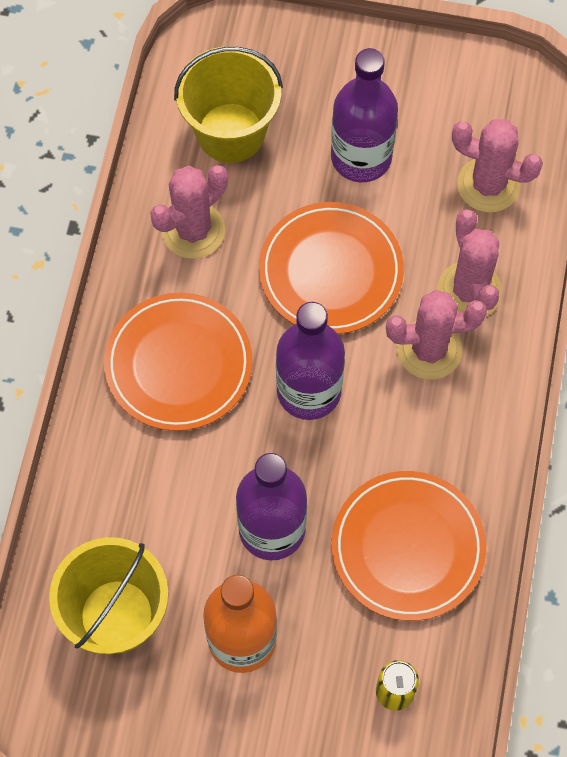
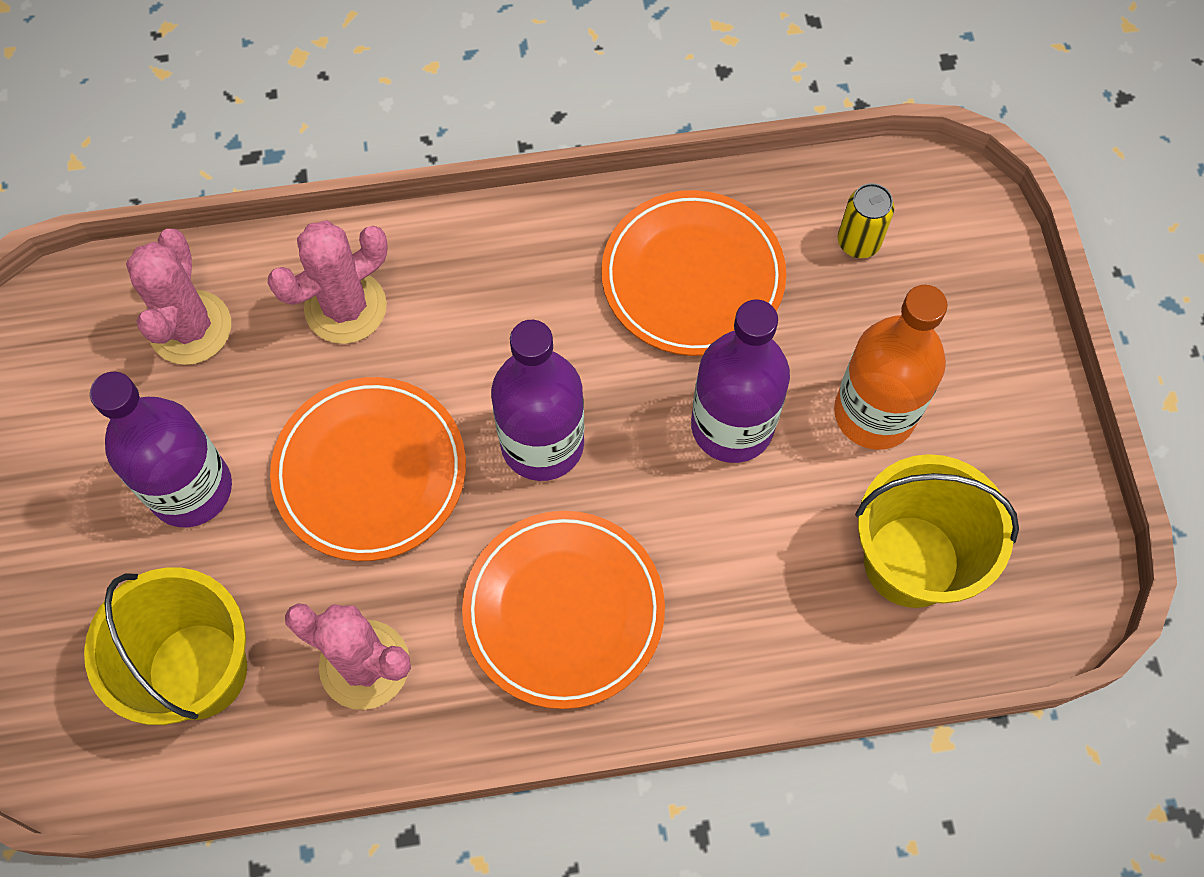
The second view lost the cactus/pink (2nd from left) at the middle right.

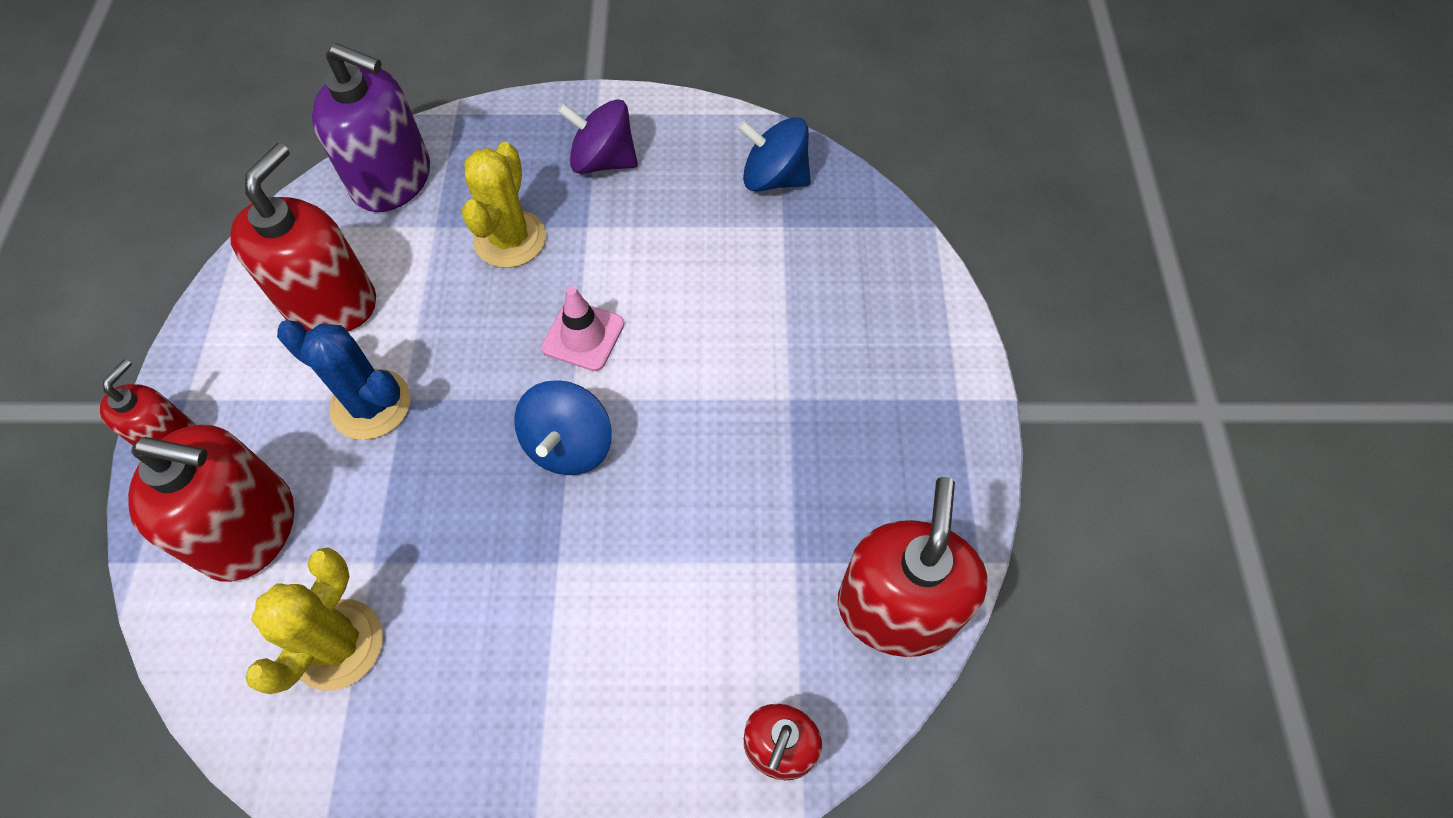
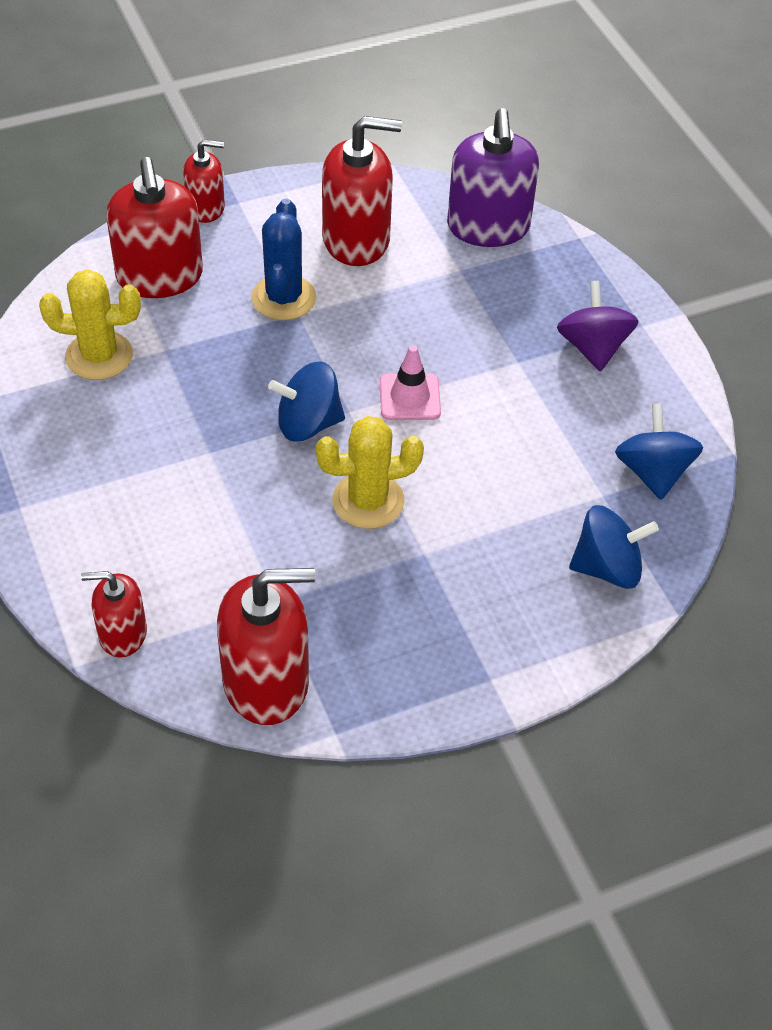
The cactus/yellow (2nd from left) ended up elsewhere, having gone from the top centre to the centre. The second view gained the spinning top/blue (2nd from left) at the middle right.

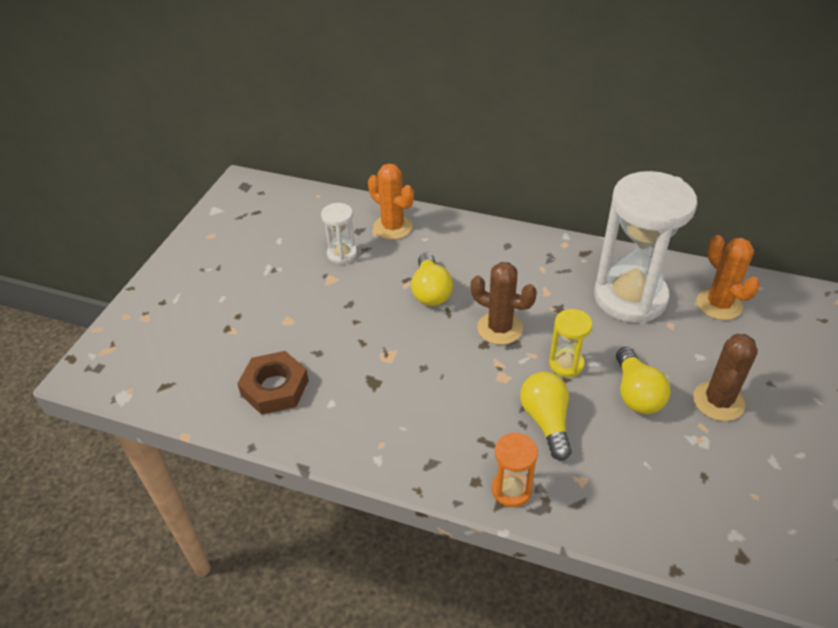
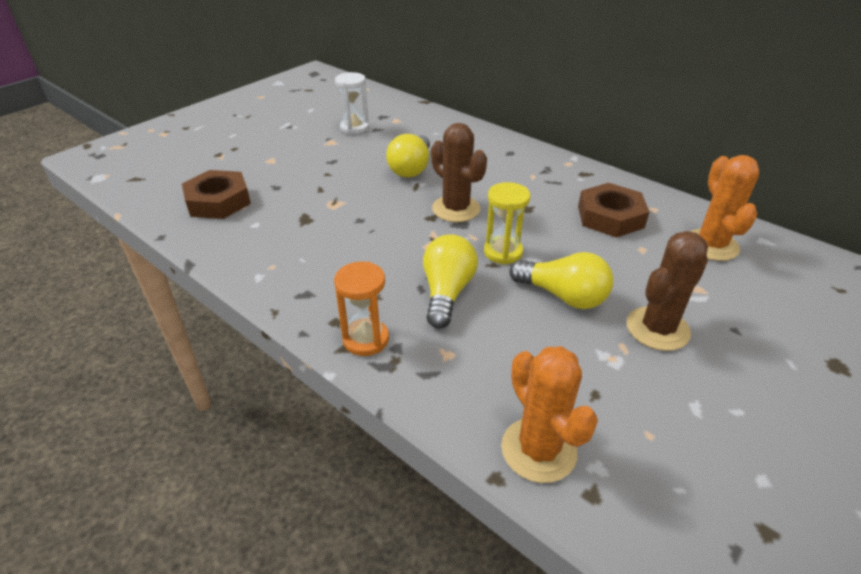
The cactus/orange (1st from left) ended up elsewhere, having gone from the top centre to the bottom centre. Where the hourglass/white (2nd from left) stood at the middle right, the nut/brown (2nd from left) came to stand at the middle right. The light bulb/yellow (3rd from left) at the middle right ended up facing another way, 75 degrees counterclockwise from before.

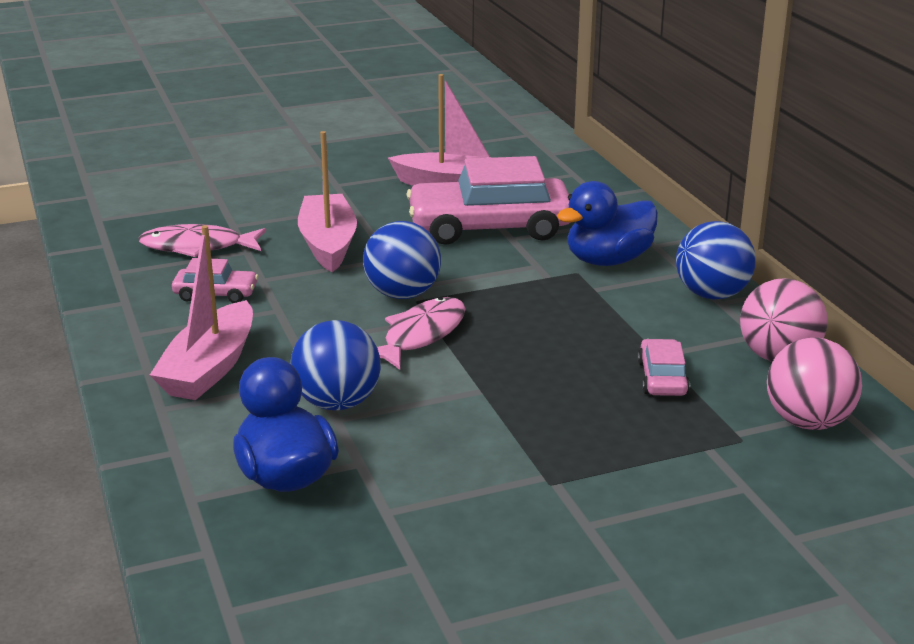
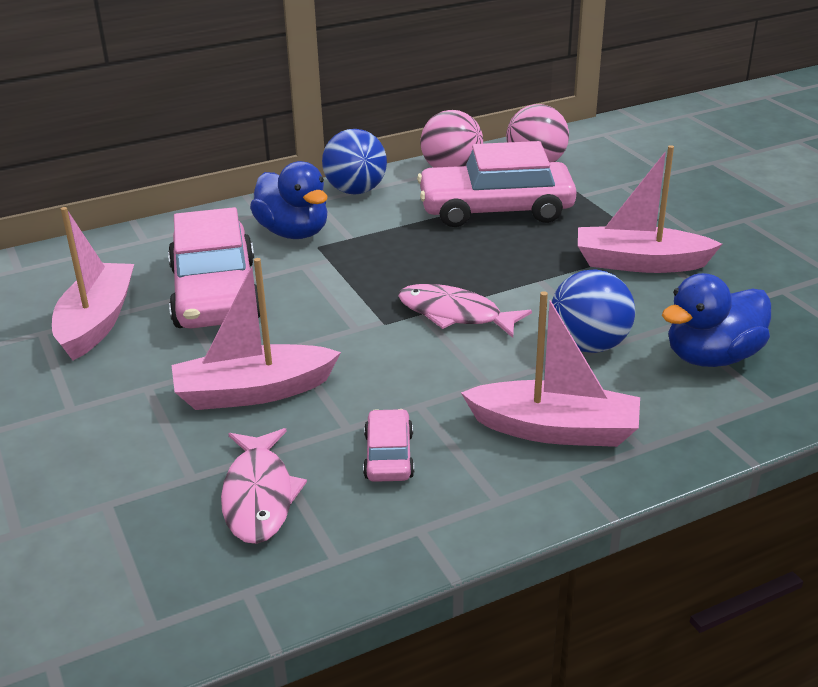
The second view lost the ball/blue (2nd from left) at the centre. The size of the car/pink (3rd from left) at the middle right changed by a factor of 2.16. The second view gained the boat/pink (4th from left) at the top right.

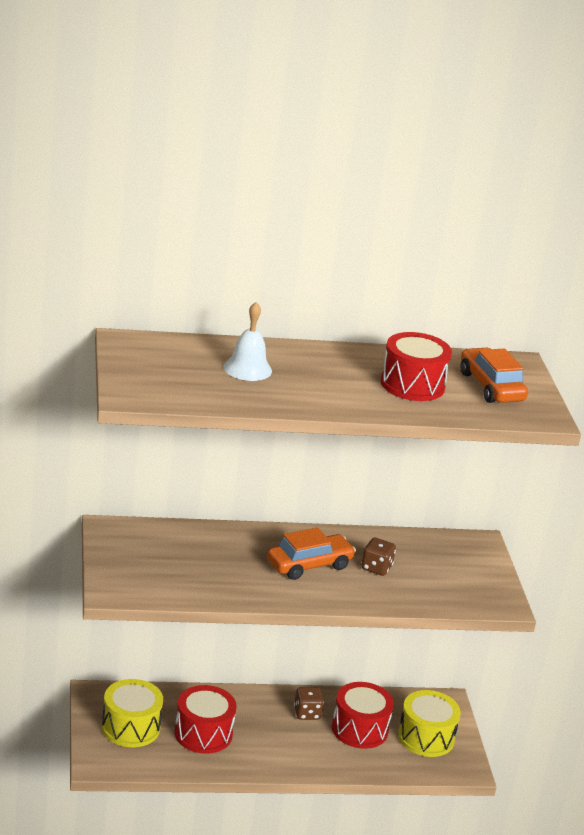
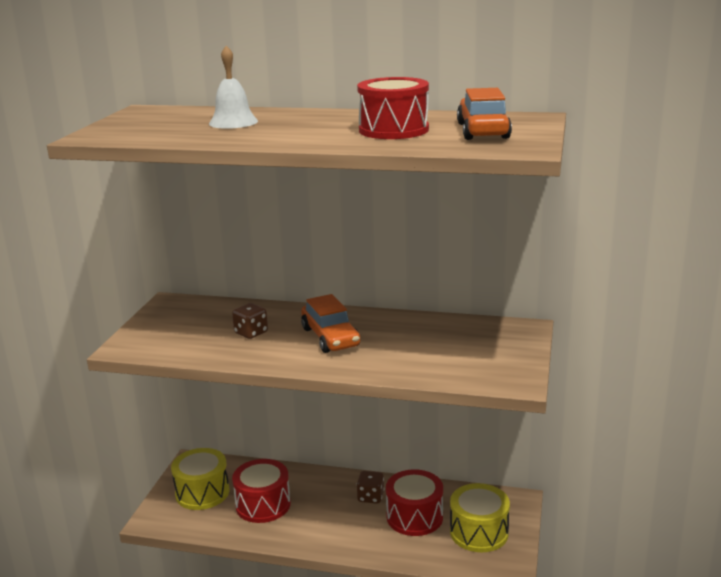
The car/orange (1st from left) at the centre ended up facing another way, 75 degrees clockwise from before. The dice/brown (2nd from left in the first image) ended up elsewhere, having gone from the bottom centre to the centre.

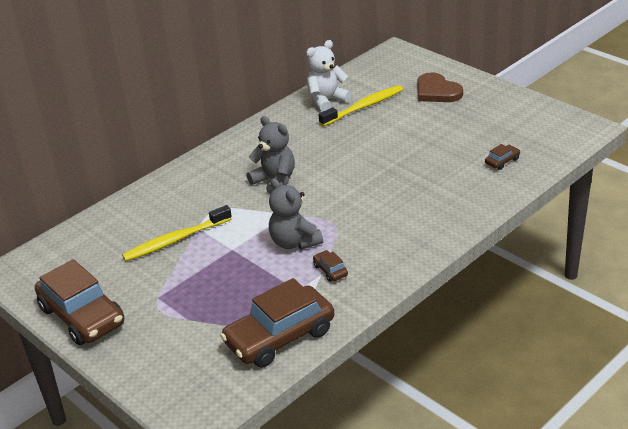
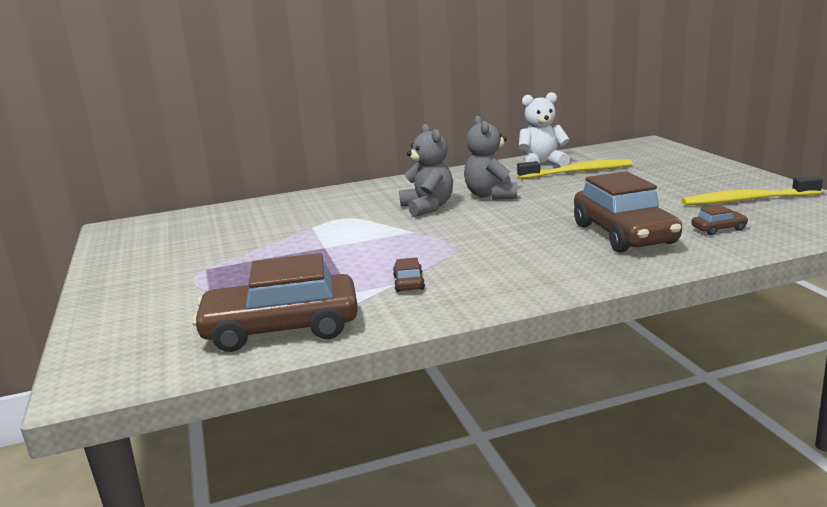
The car/brown (1st from left in the first image) ended up elsewhere, having gone from the bottom left to the middle right. The toothbrush/yellow (1st from left in the first image) ended up elsewhere, having gone from the middle left to the middle right. The teddy bear/grey (2nd from left) ended up elsewhere, having gone from the centre to the top centre. The second view lost the heart/brown at the top right.

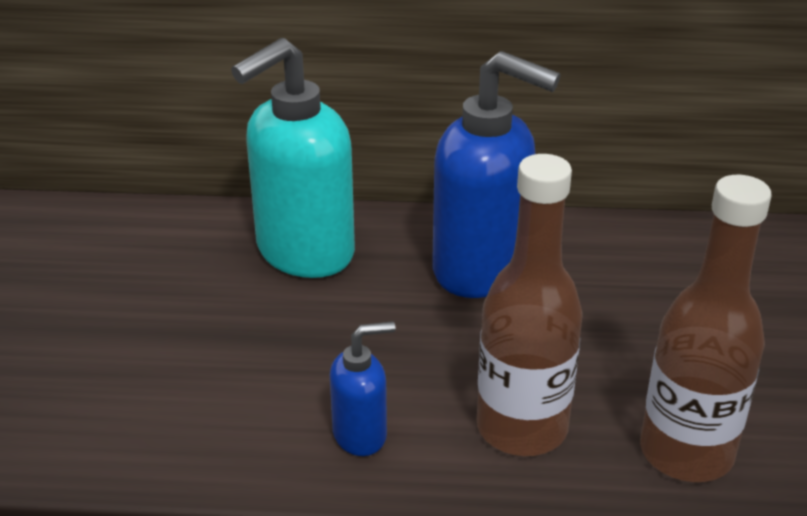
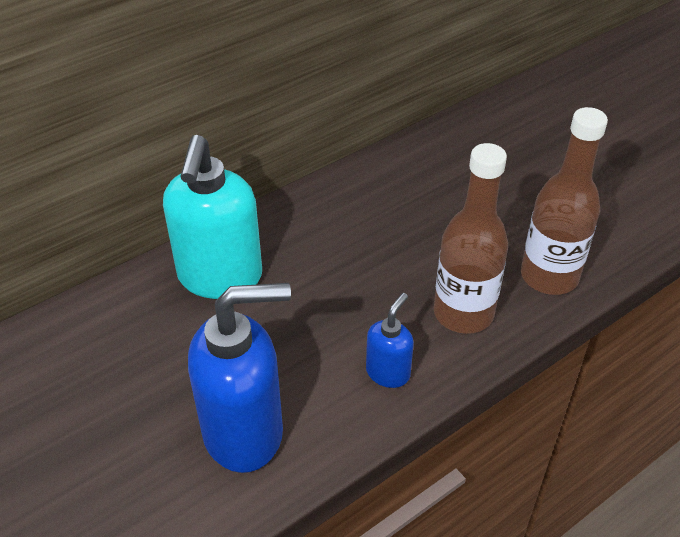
The soap dispenser/blue (2nd from left in the first image) ended up elsewhere, having gone from the centre to the bottom centre.

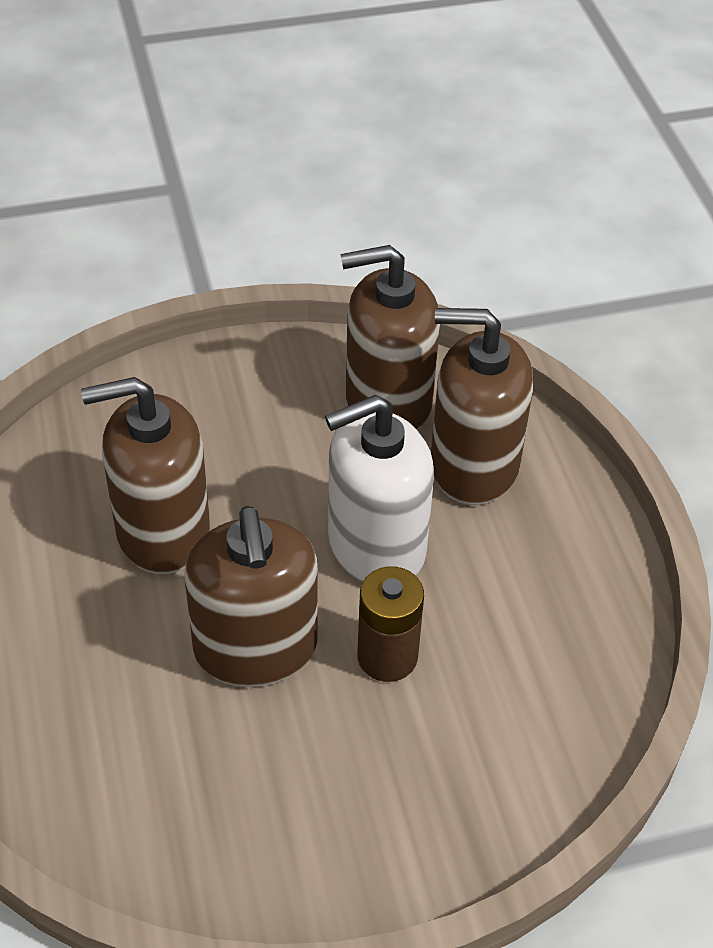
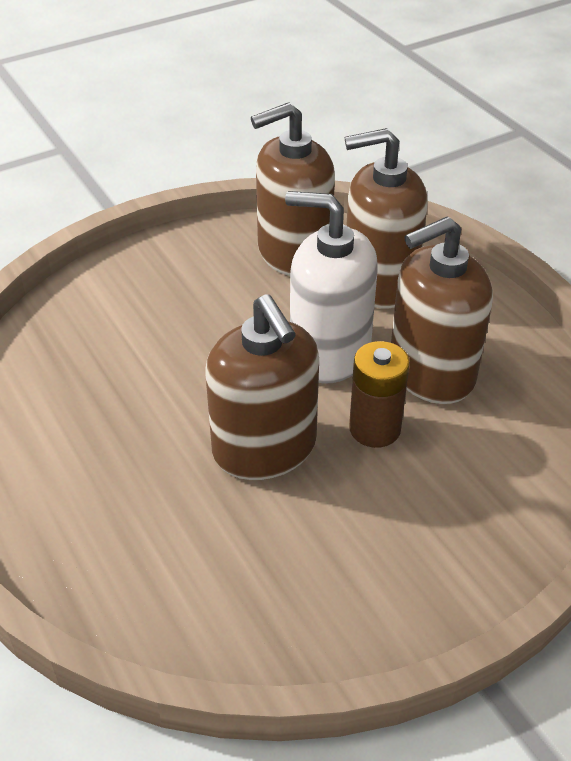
The soap dispenser/brown (1st from left in the first image) ended up elsewhere, having gone from the middle left to the middle right. The soap dispenser/white at the centre ended up facing another way, 60 degrees clockwise from before.

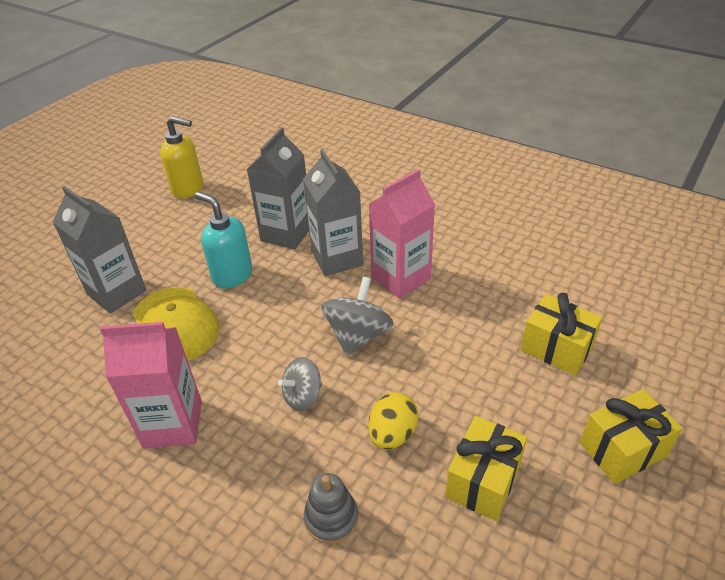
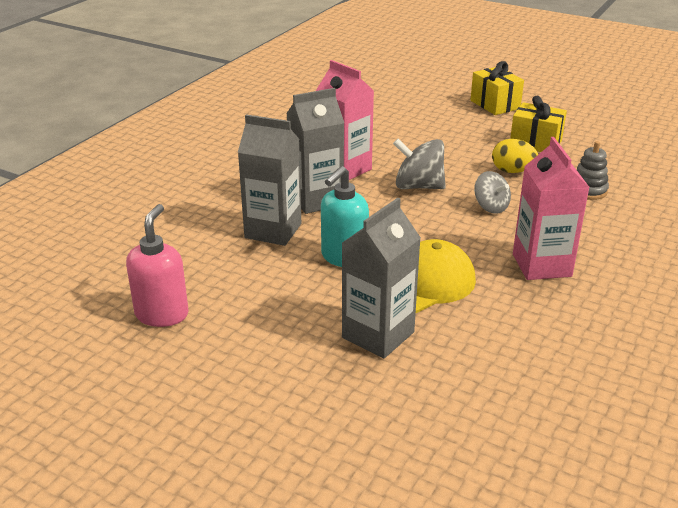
What was the soap dispenser/yellow at the top left turned into the soap dispenser/pink at the middle left. The second view lost the gift/yellow (2nd from left) at the middle right.

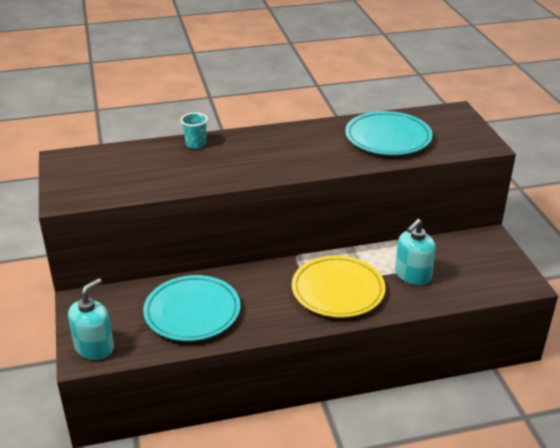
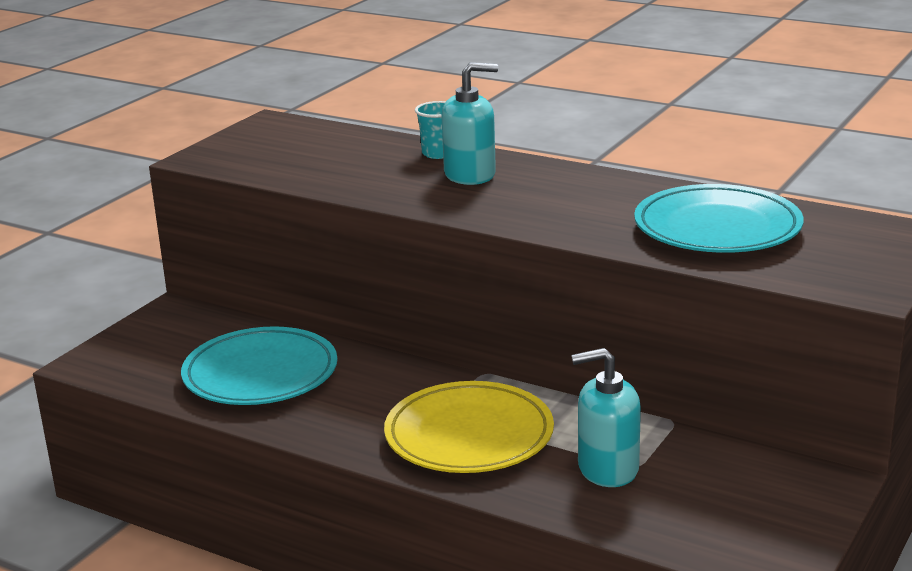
The soap dispenser/turquoise (1st from left) ended up elsewhere, having gone from the bottom left to the top centre.

